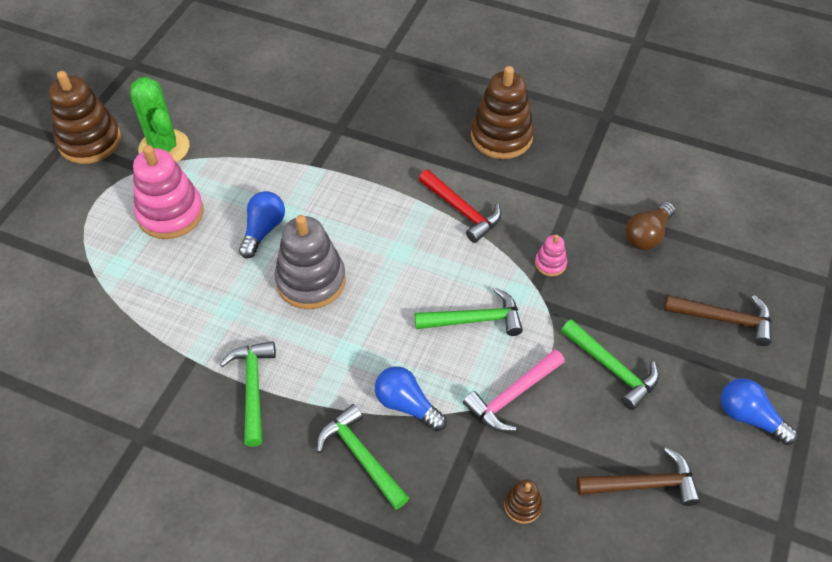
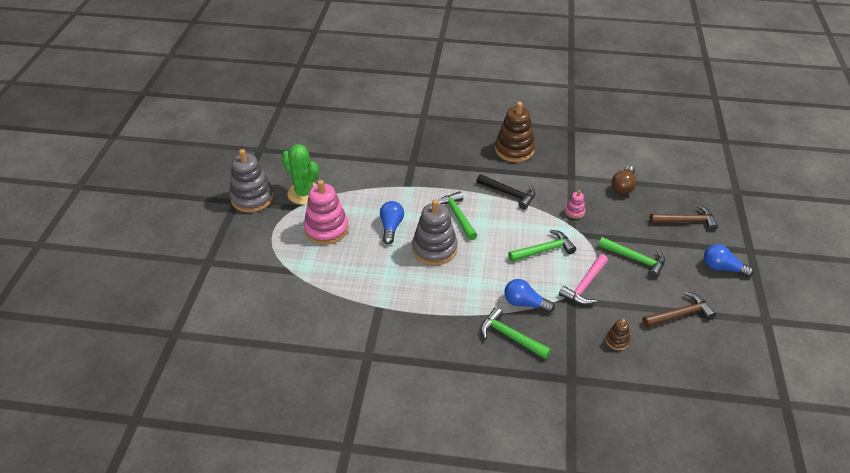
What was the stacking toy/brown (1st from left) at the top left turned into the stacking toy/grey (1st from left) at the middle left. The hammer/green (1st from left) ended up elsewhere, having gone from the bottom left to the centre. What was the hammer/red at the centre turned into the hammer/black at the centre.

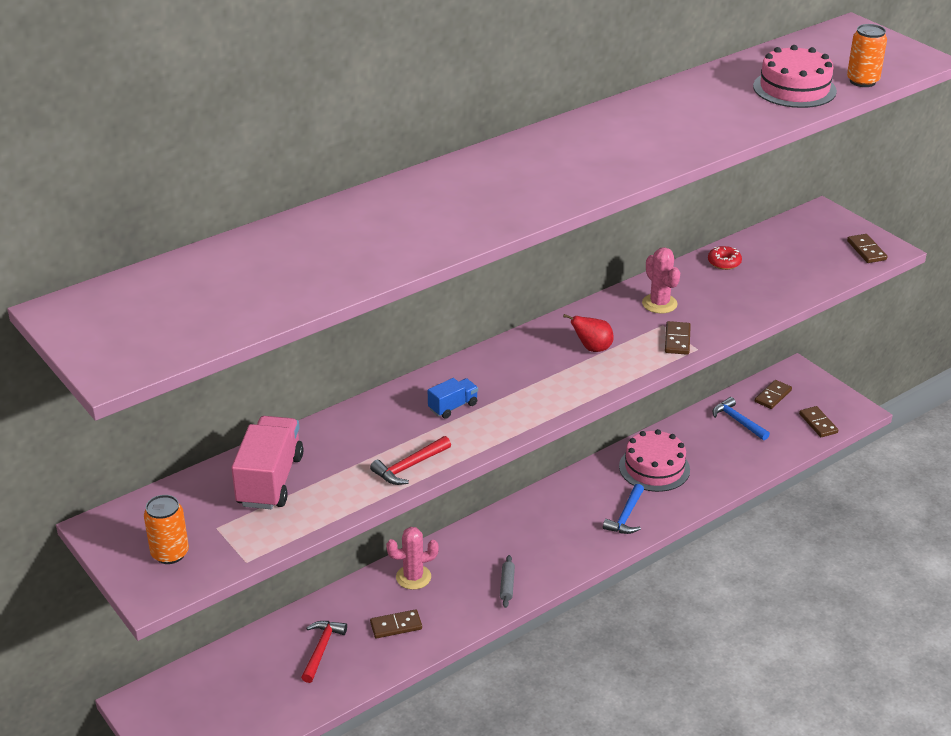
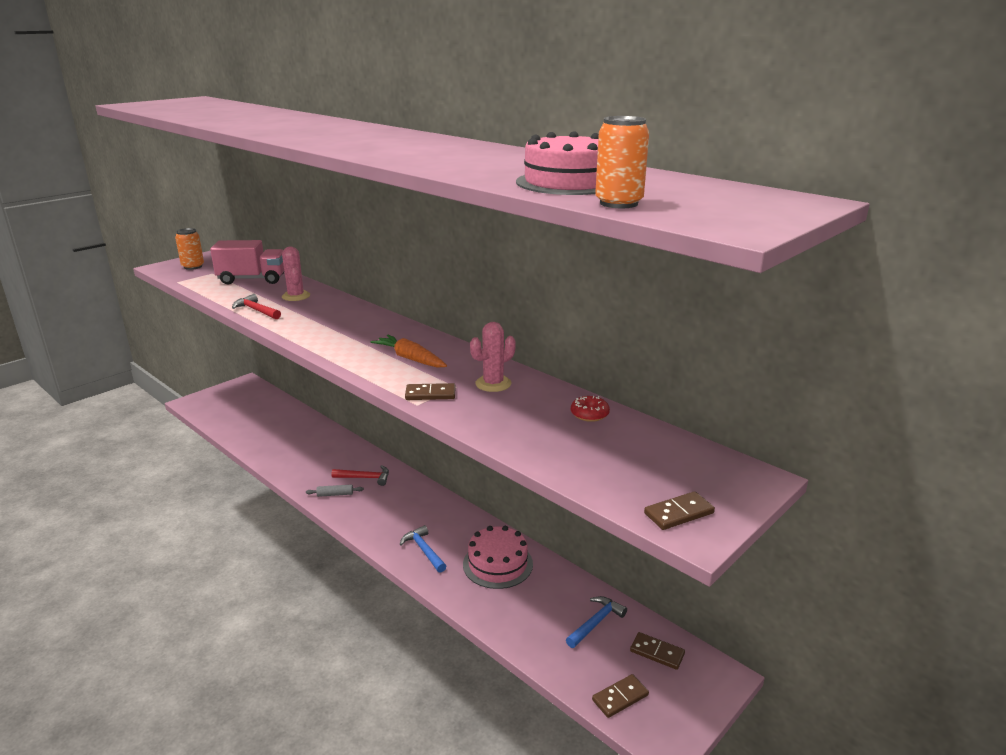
The hammer/red (1st from left in the first image) ended up elsewhere, having gone from the bottom centre to the centre. The second view lost the domino/brown (1st from left) at the bottom centre. The cactus/pink (1st from left) ended up elsewhere, having gone from the bottom centre to the middle left. The second view lost the truck/blue at the centre. Where the pear/red stood at the centre, the carrot/orange came to stand at the centre. The hammer/blue (1st from left) at the bottom centre ended up facing another way, 45 degrees clockwise from before.

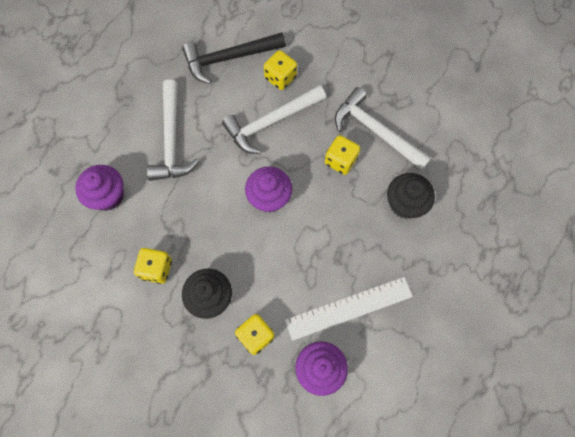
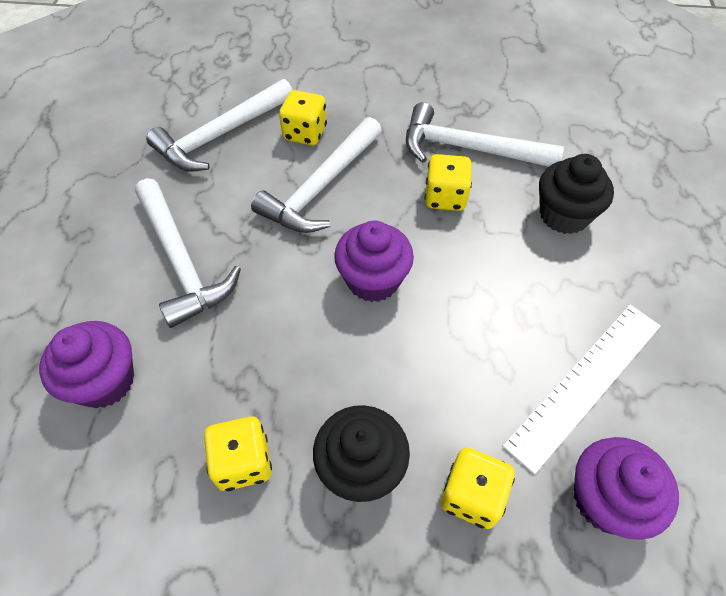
What was the hammer/black at the top centre turned into the hammer/white (2nd from left) at the top left.

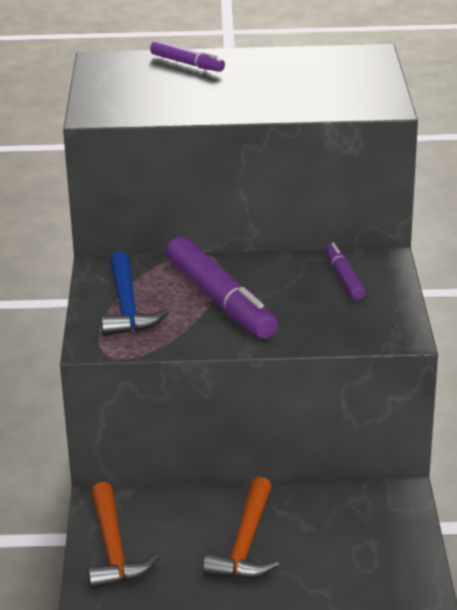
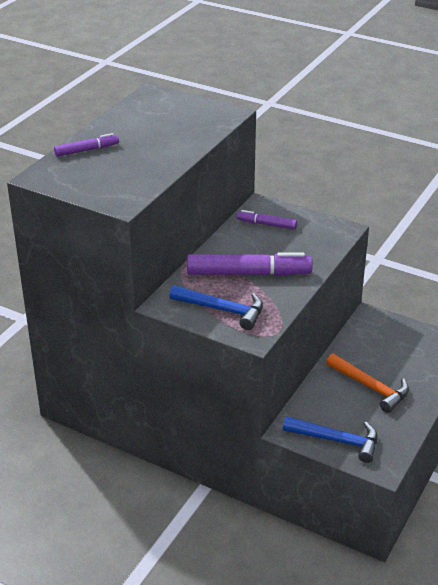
What was the hammer/orange (1st from left) at the bottom left turned into the hammer/blue (2nd from left) at the bottom right.

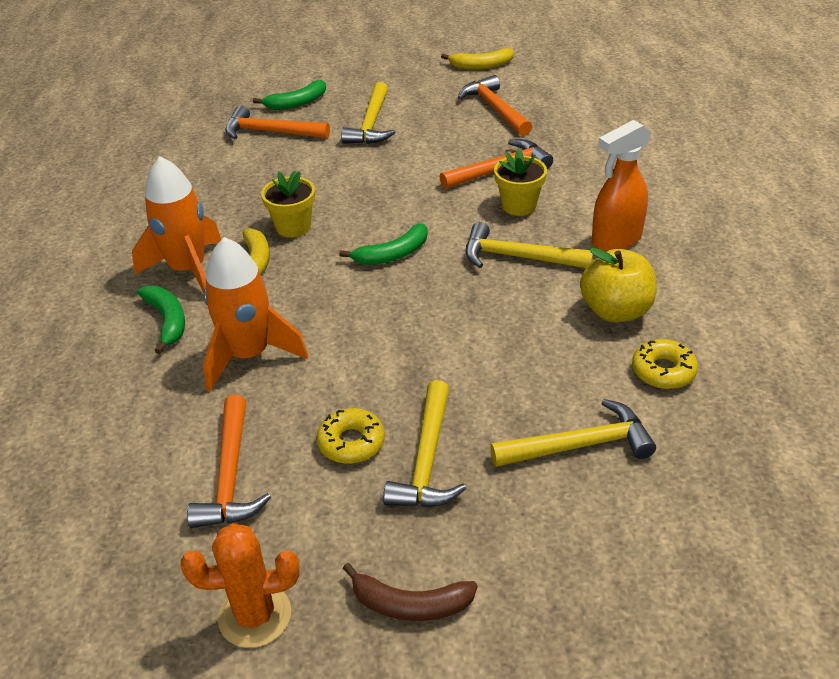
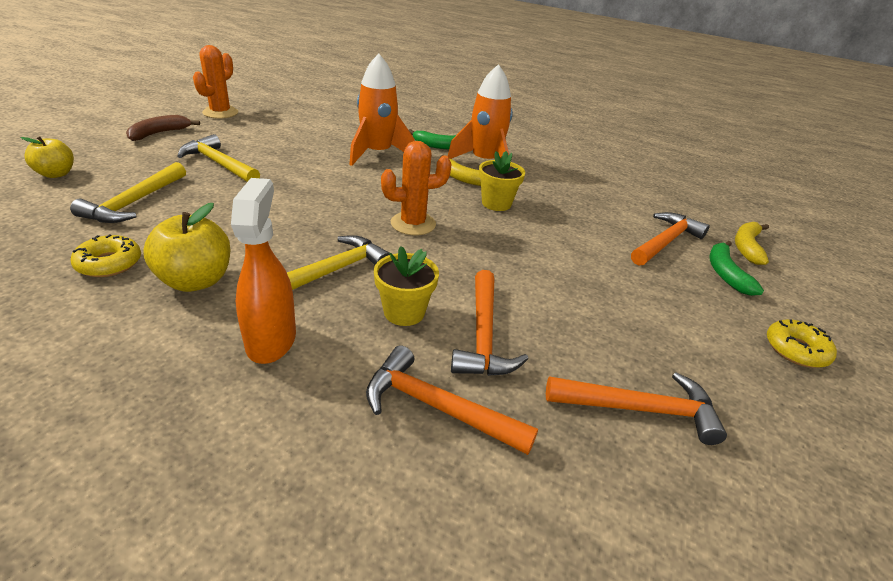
The hammer/orange (1st from left) ended up elsewhere, having gone from the bottom left to the bottom centre. The donut/yellow (1st from left in the first image) ended up elsewhere, having gone from the centre to the middle right. Where the banana/green (3rd from left) stood at the centre, the cactus/orange (2nd from left) came to stand at the top centre. The second view lost the hammer/yellow (1st from left) at the top centre. The banana/yellow (2nd from left) ended up elsewhere, having gone from the top centre to the middle right. The second view gained the apple/yellow (1st from left) at the top left.

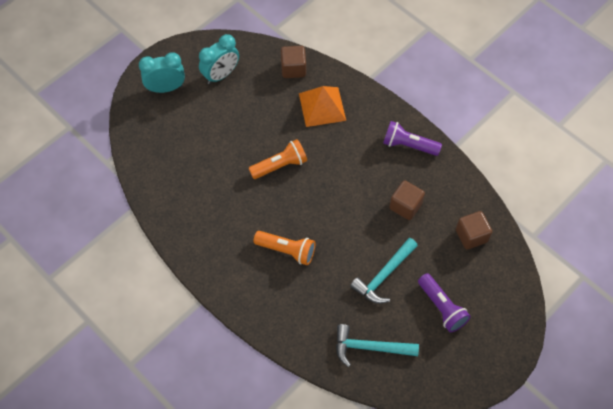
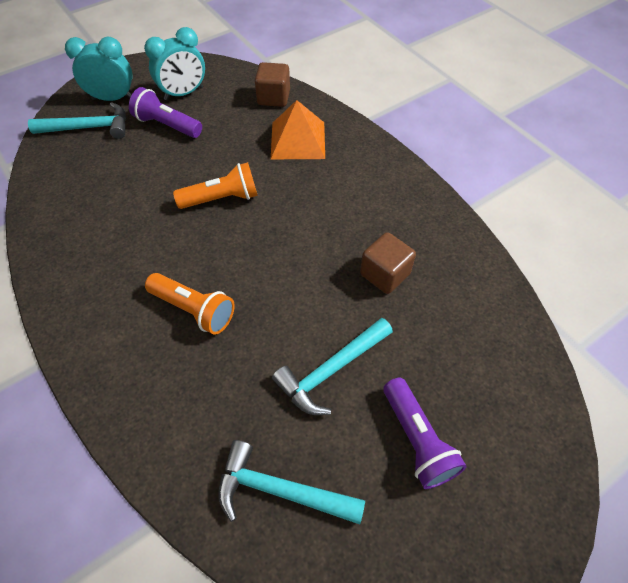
The flashlight/purple (1st from left) ended up elsewhere, having gone from the middle right to the top left. The second view lost the cube/brown (3rd from left) at the middle right. The second view gained the hammer/turquoise (1st from left) at the top left.

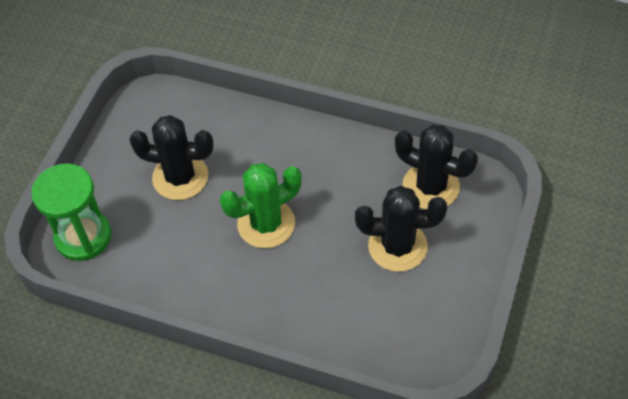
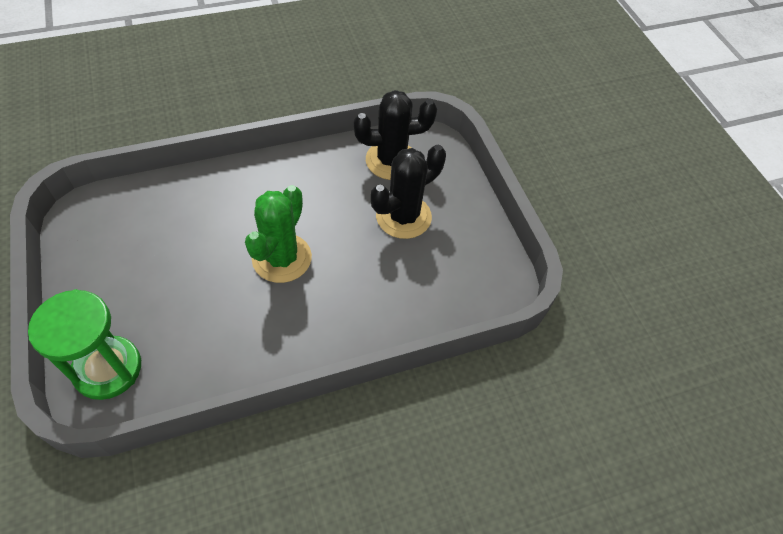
The second view lost the cactus/black (1st from left) at the middle left.

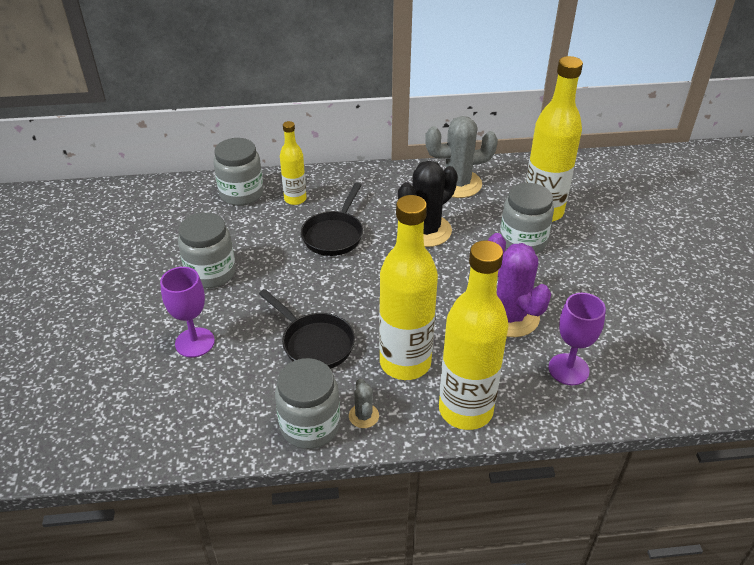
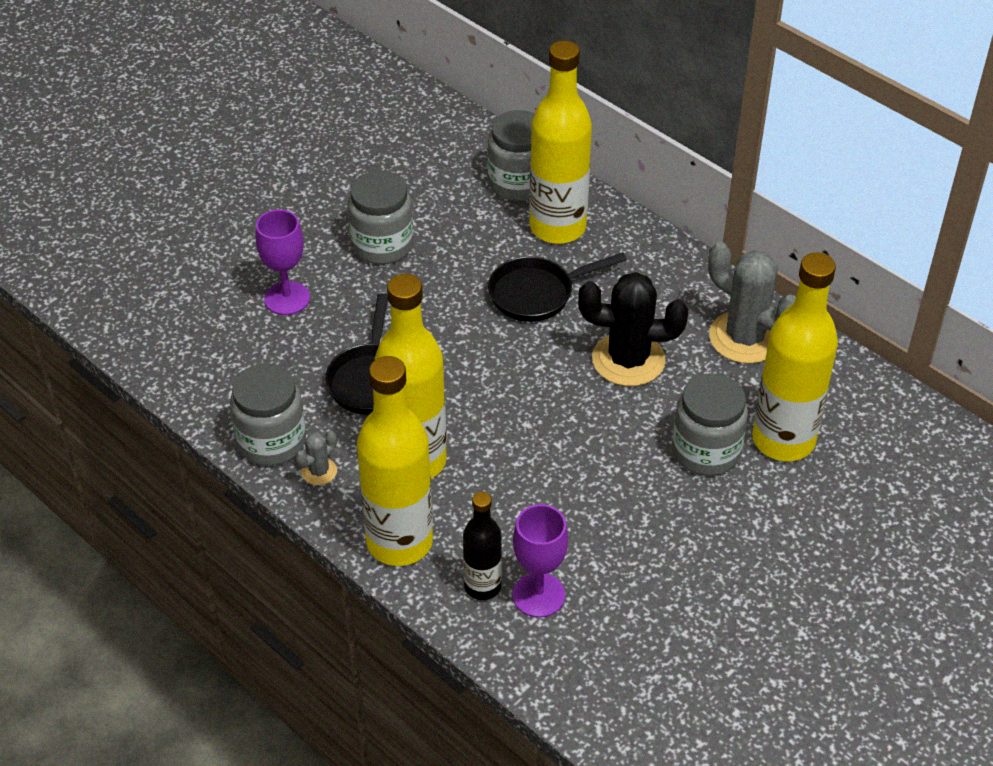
The size of the bottle/yellow (1st from left in the first image) at the top centre changed by a factor of 1.84. The second view lost the cactus/purple at the middle right. The second view gained the bottle/black at the bottom centre.

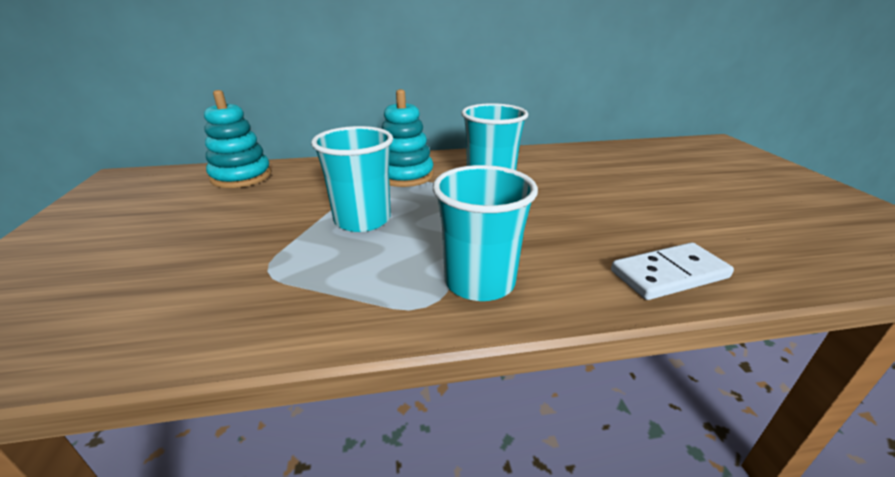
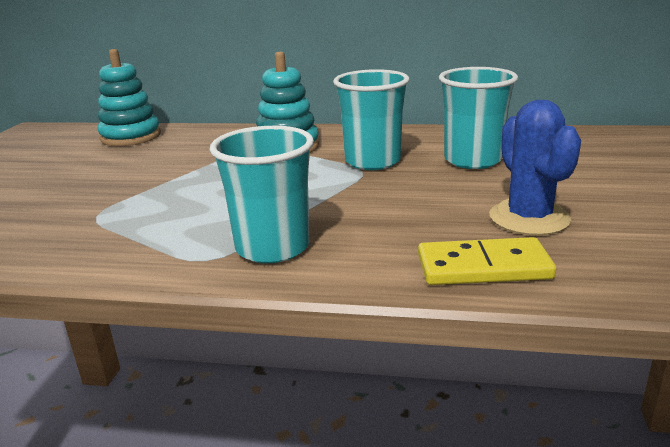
The cup/turquoise (1st from left in the first image) ended up elsewhere, having gone from the centre to the top right. What was the domino/white at the middle right turned into the domino/yellow at the middle right. The second view gained the cactus/blue at the middle right.

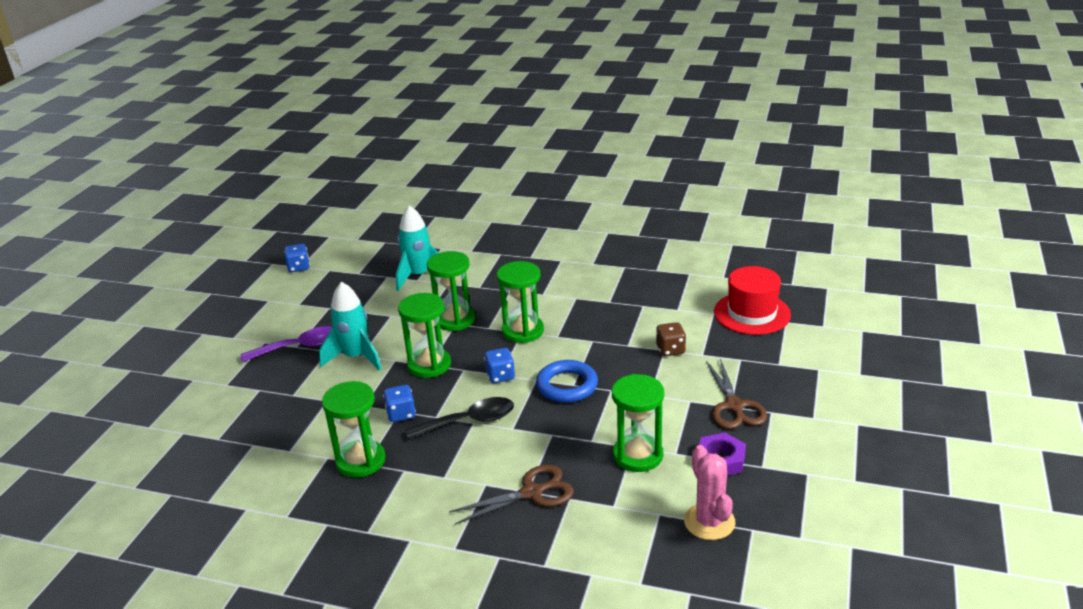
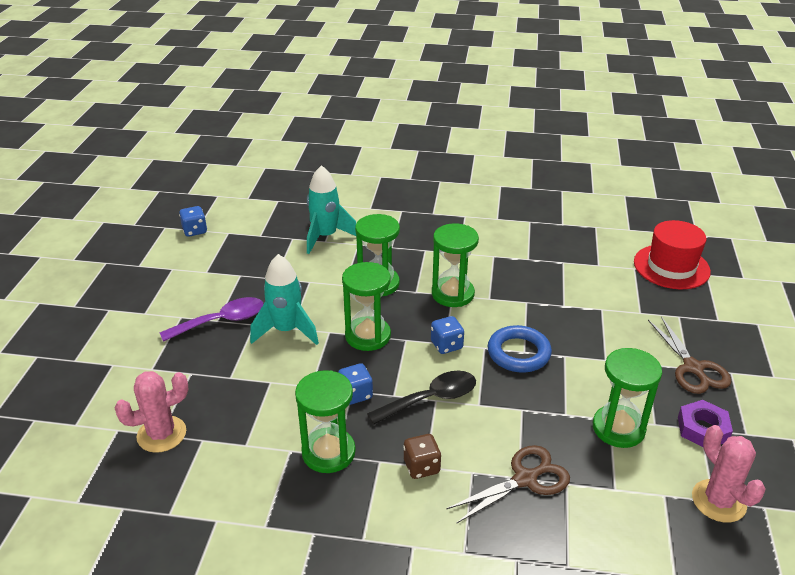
The dice/brown ended up elsewhere, having gone from the centre to the bottom centre. The second view gained the cactus/pink (1st from left) at the bottom left.

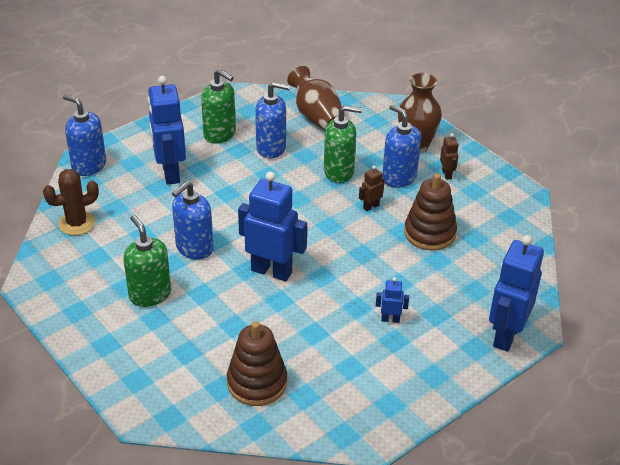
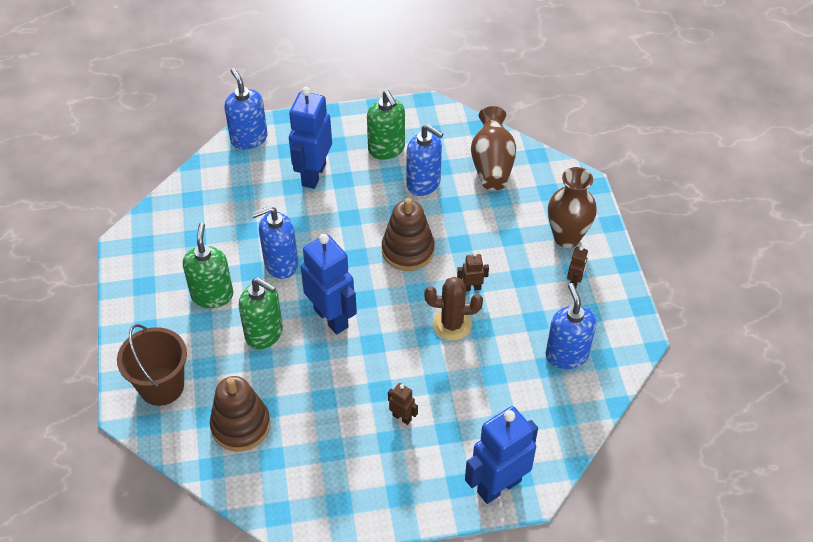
The cactus/brown ended up elsewhere, having gone from the middle left to the centre. The soap dispenser/green (3rd from left in the first image) ended up elsewhere, having gone from the top centre to the middle left. What was the robot/blue (3rd from left) at the centre turned into the robot/brown (1st from left) at the bottom centre. The soap dispenser/blue (4th from left) ended up elsewhere, having gone from the top centre to the middle right. The stacking toy/brown (2nd from left) ended up elsewhere, having gone from the middle right to the centre. The second view gained the bucket/brown at the bottom left.

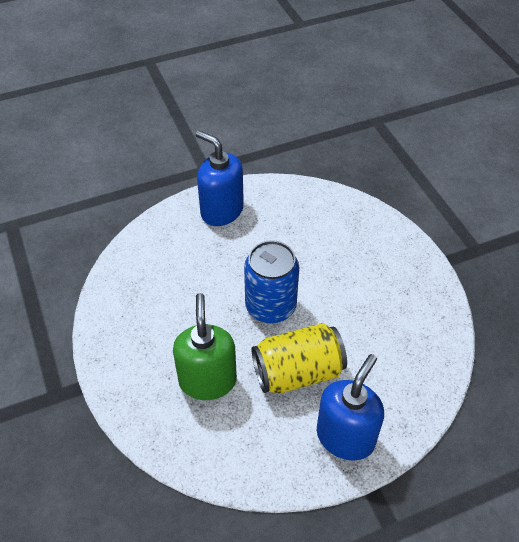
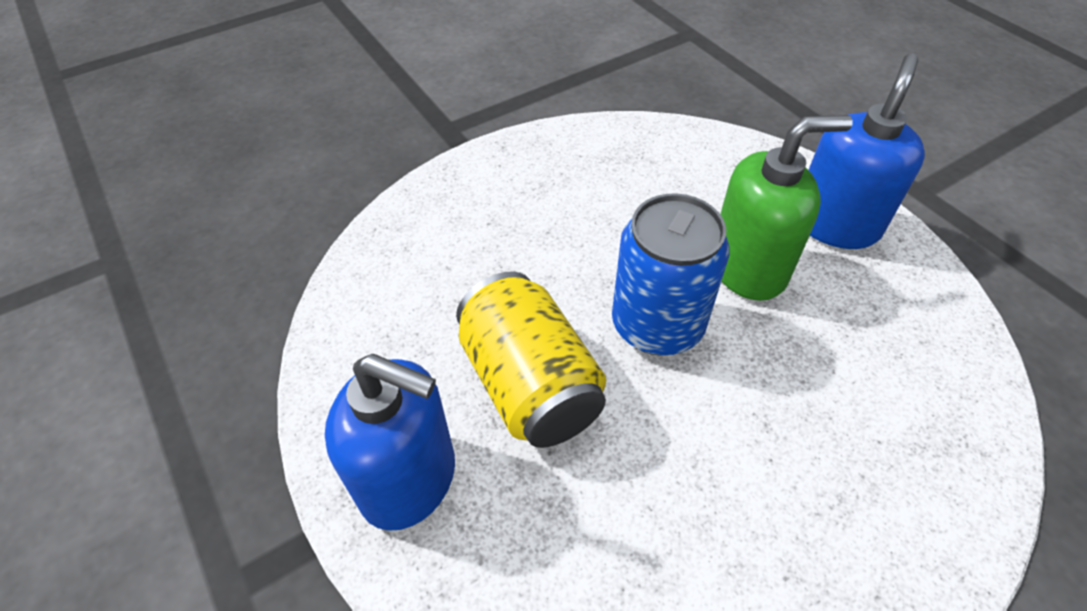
The soap dispenser/green ended up elsewhere, having gone from the centre to the middle right.

